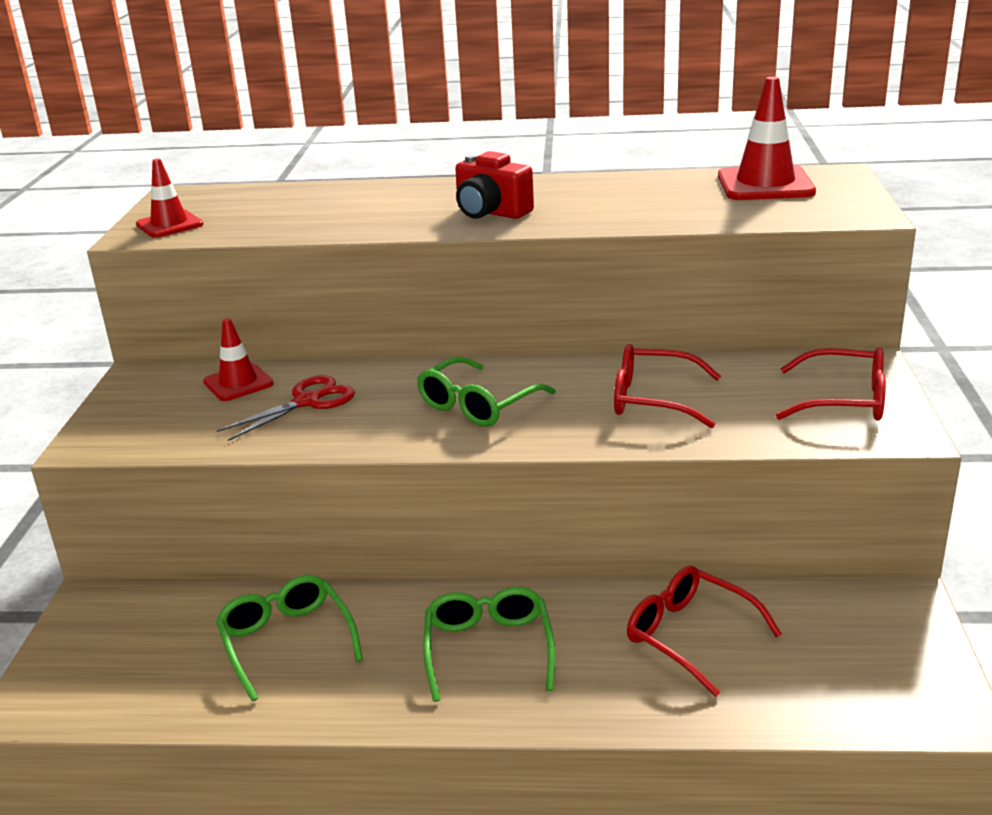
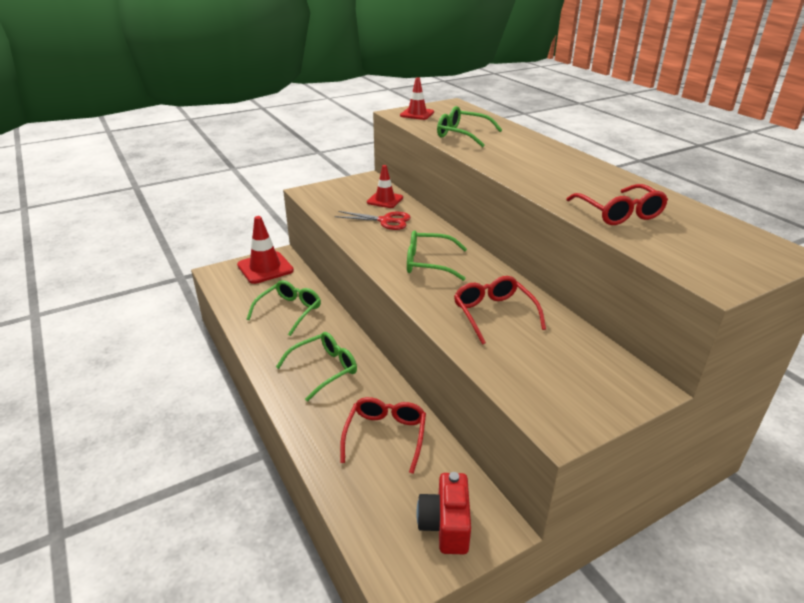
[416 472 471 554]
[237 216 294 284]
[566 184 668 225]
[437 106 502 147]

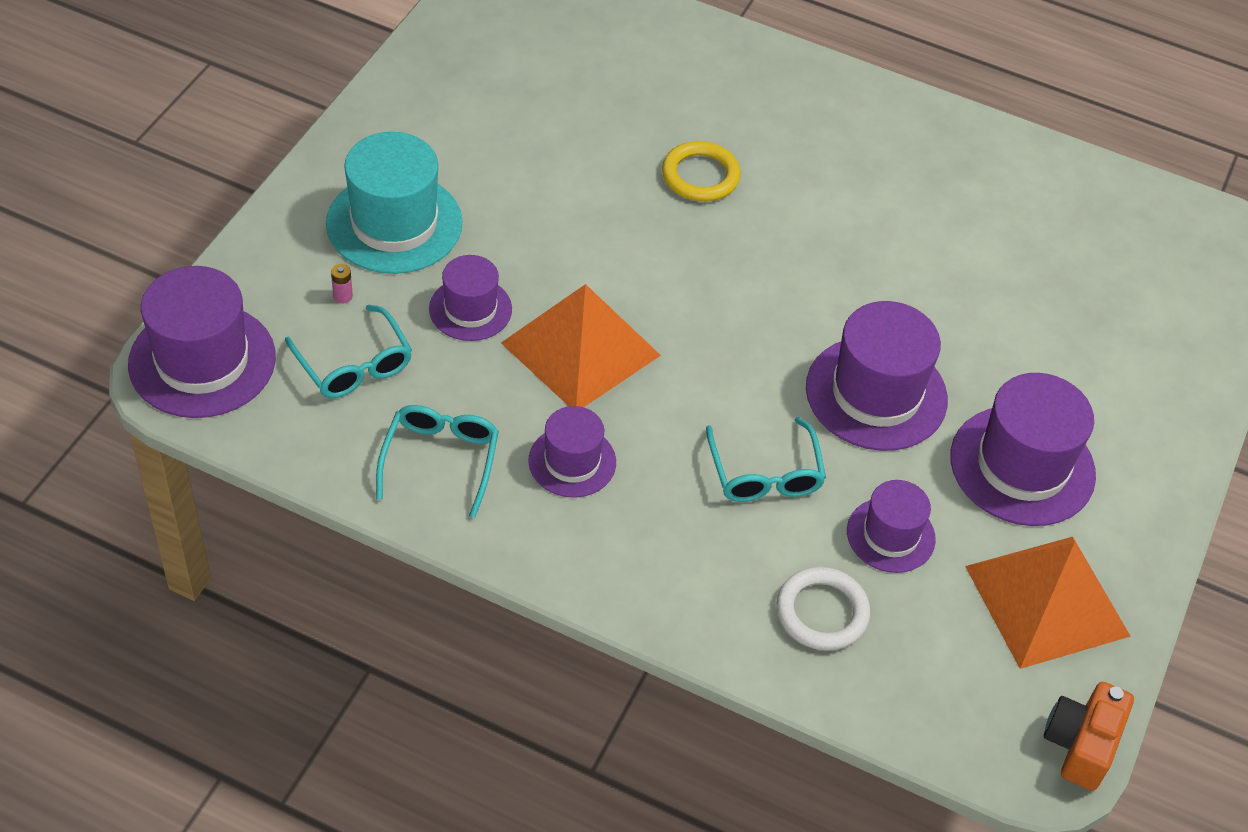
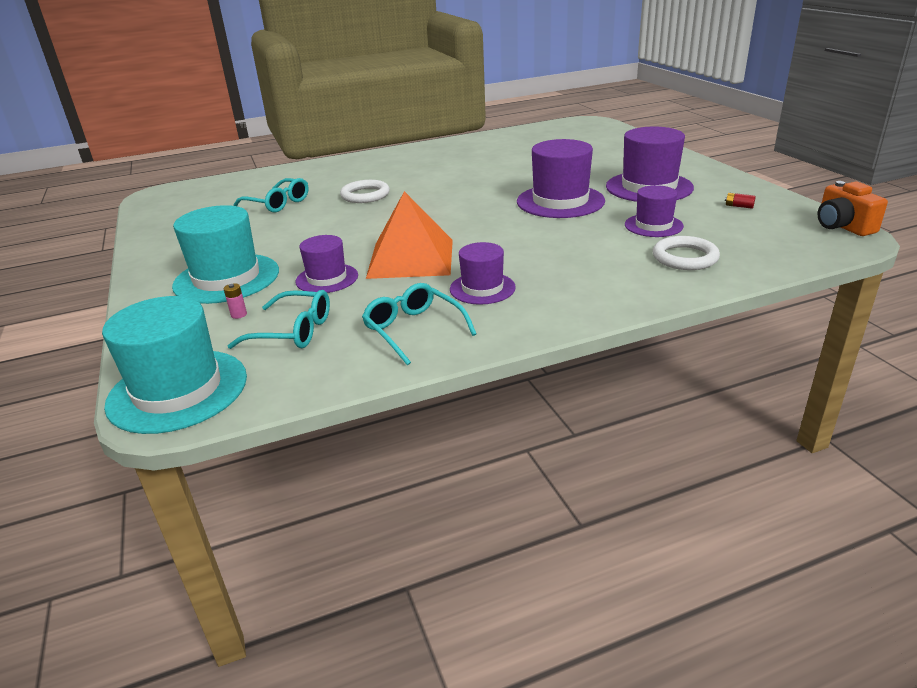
[102 296 247 434]
[340 180 390 203]
[234 178 309 212]
[725 193 756 209]

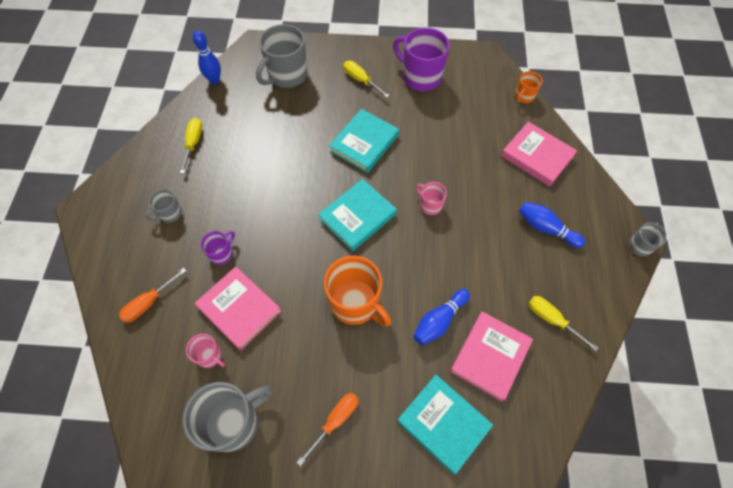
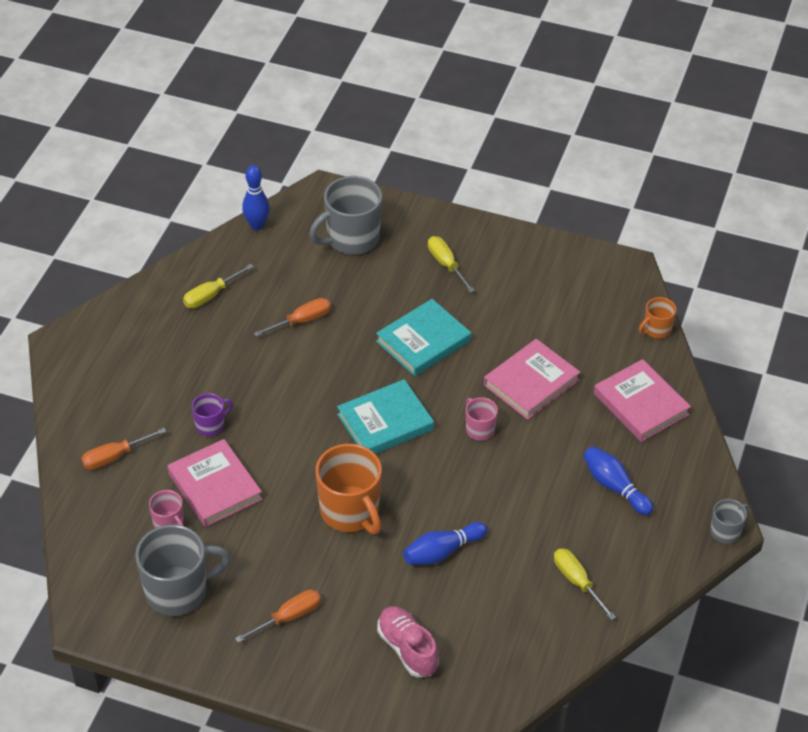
[145 189 182 223] (first image)
[183 264 254 308]
[393 27 450 91] (first image)
[377 606 439 677]
[484 339 581 420]
[254 298 331 337]

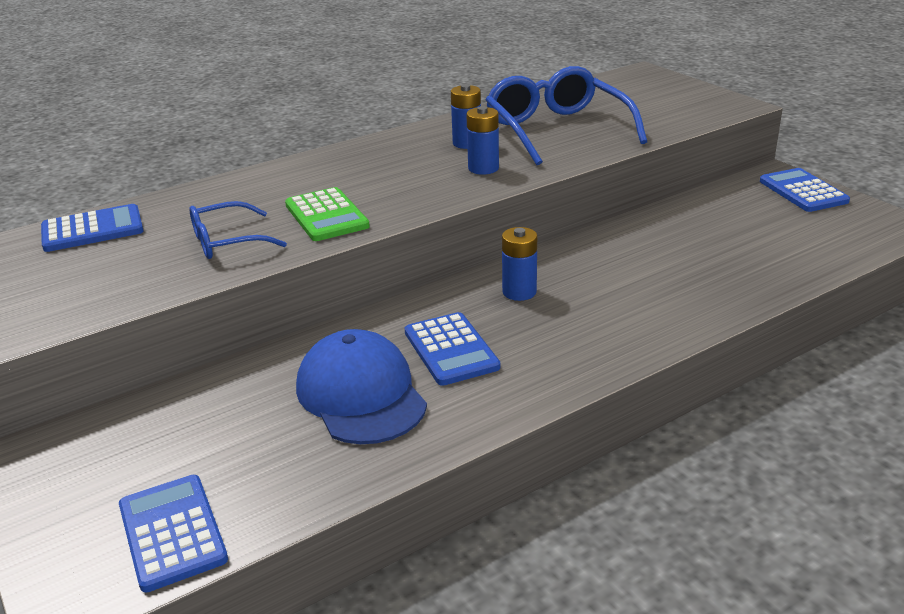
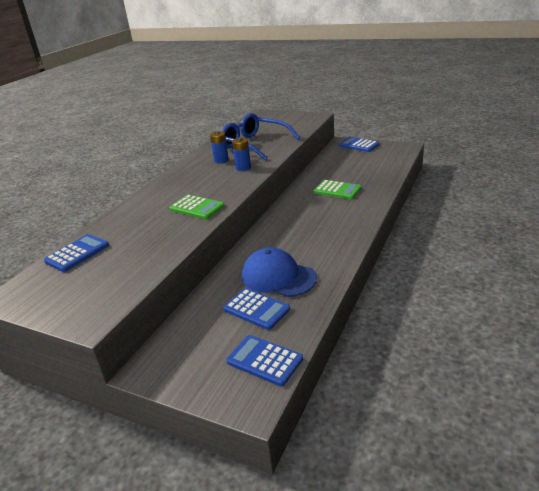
[190 201 287 259] (first image)
[223 288 290 330]
[502 227 537 301] (first image)
[314 180 362 199]

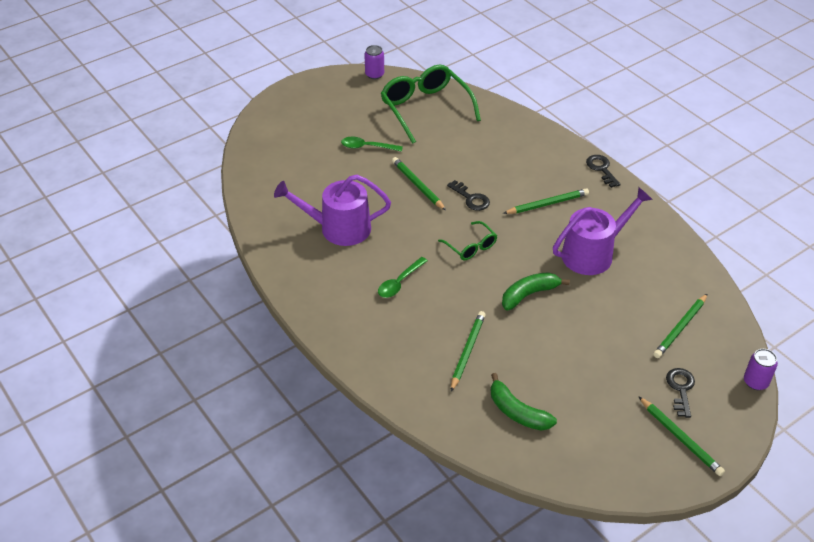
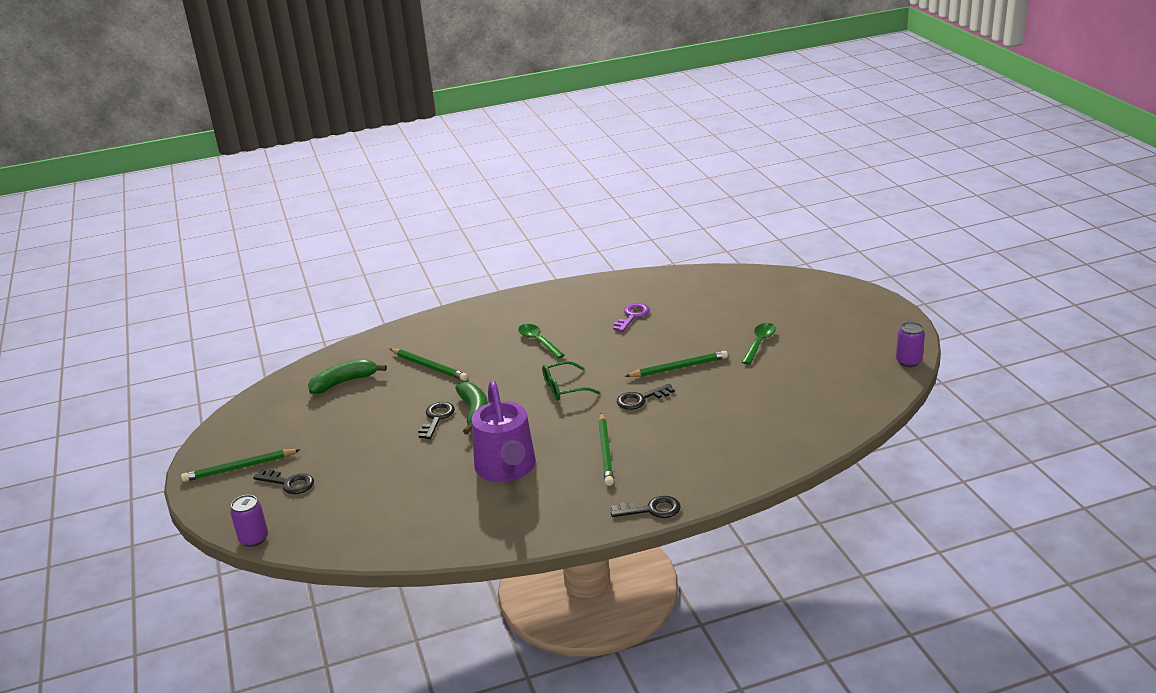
[613 303 650 332]
[381 65 481 144] (first image)
[653 294 707 358] (first image)
[418 402 455 439]

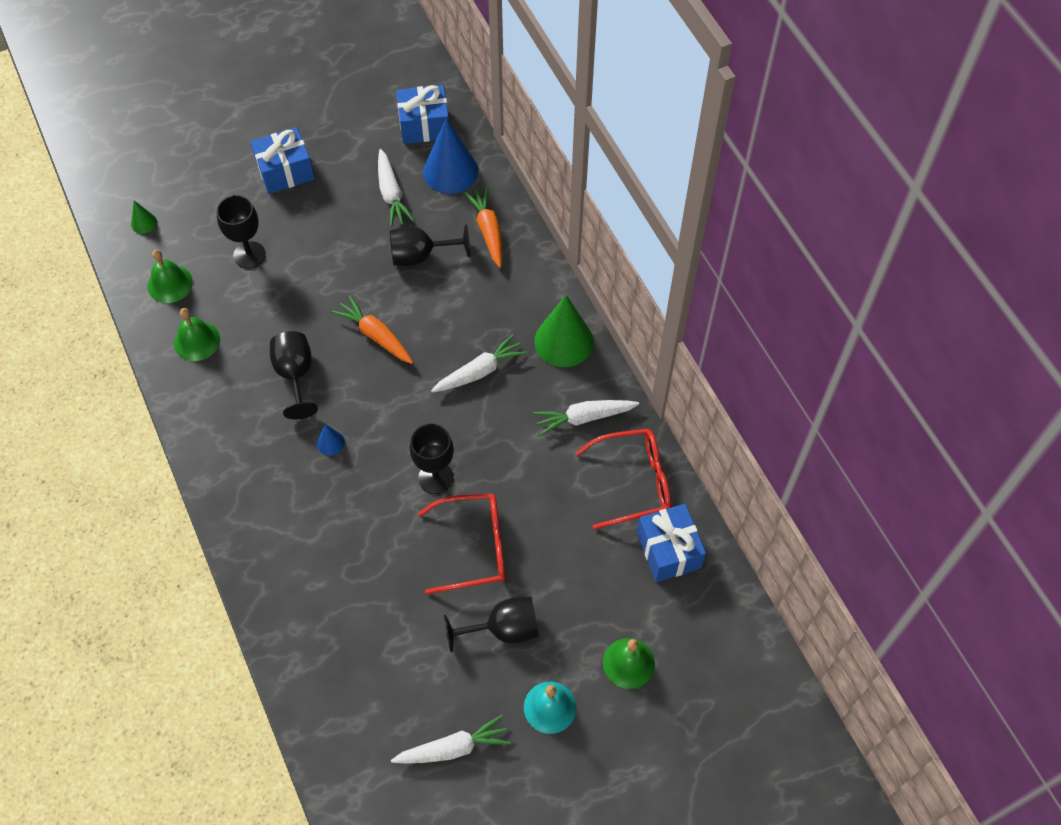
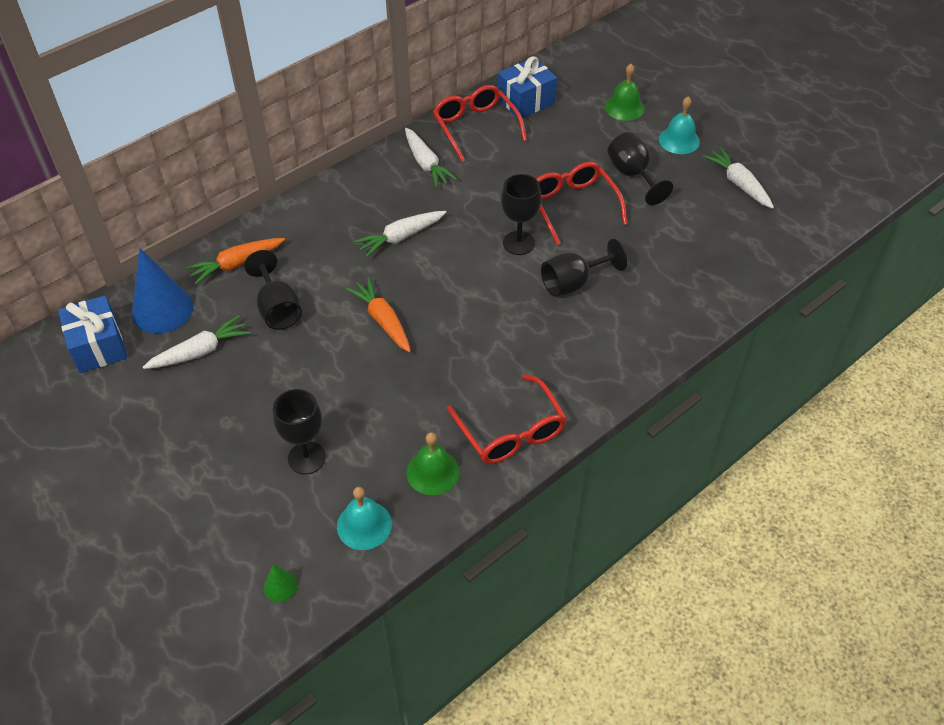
[337 487 392 550]
[250 127 315 194] (first image)
[541 239 627 297]
[317 424 345 455] (first image)
[346 277 411 352]
[354 211 446 258]
[534 295 593 367] (first image)
[447 374 567 464]

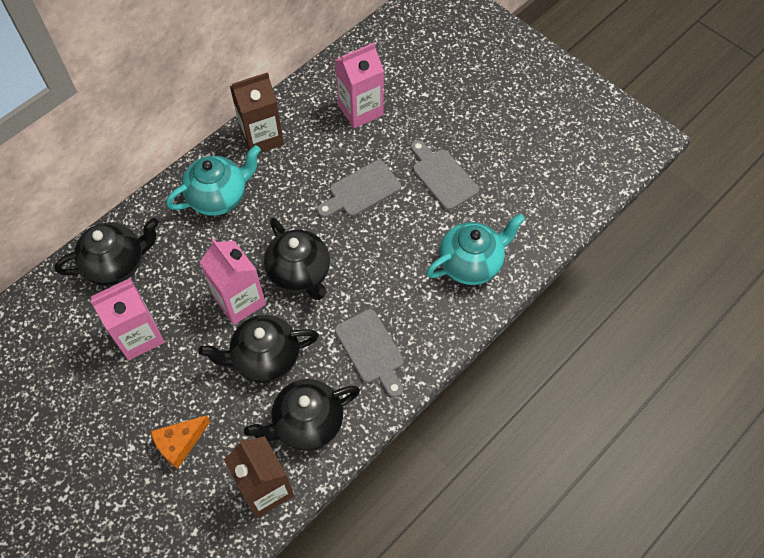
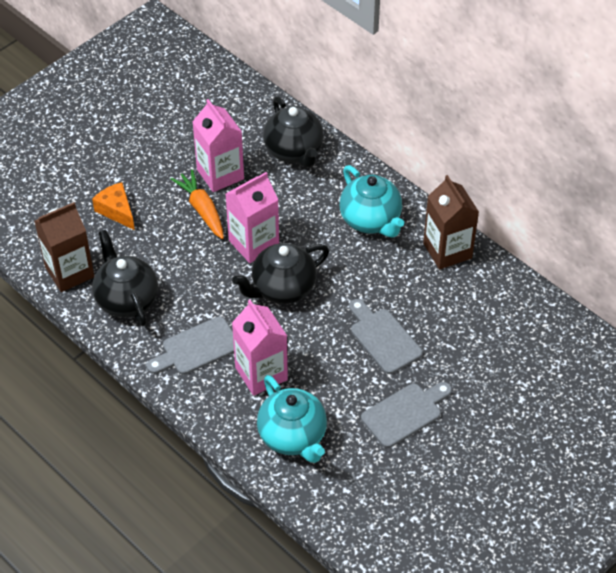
[199 315 319 383] (first image)
[232 300 288 396]
[171 169 224 239]

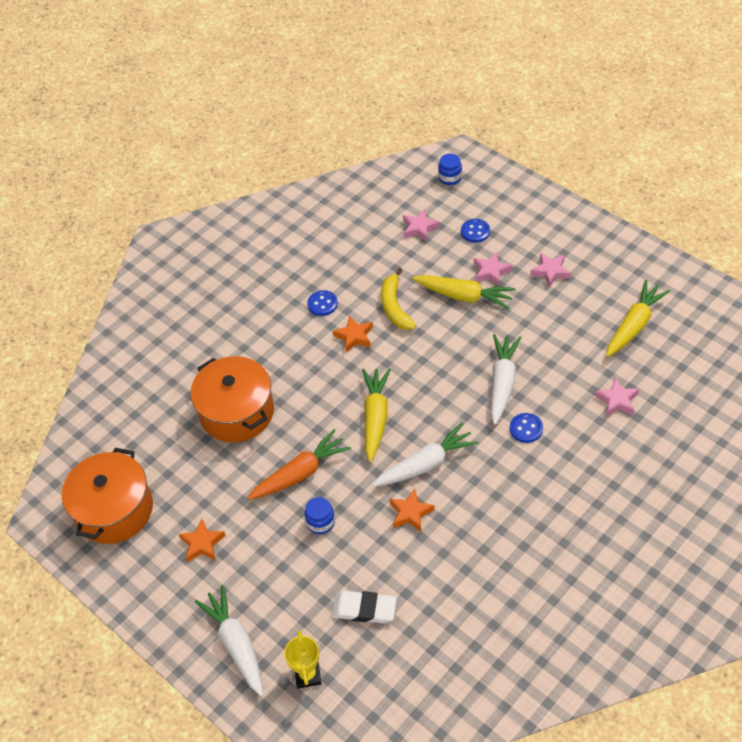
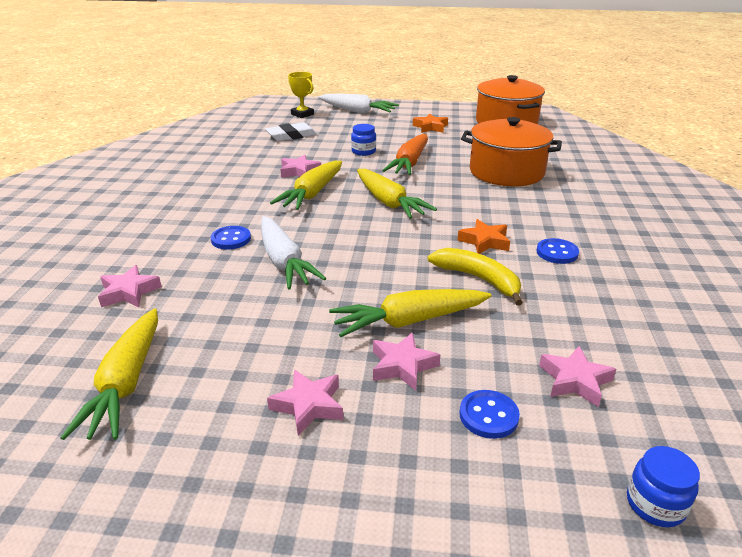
[270 161 342 210]
[280 155 321 178]

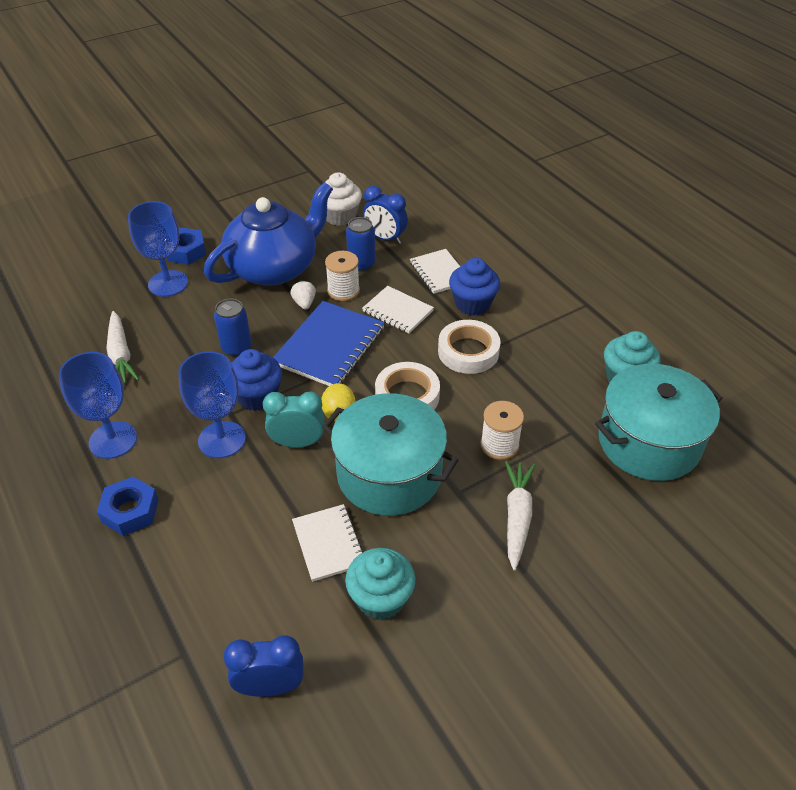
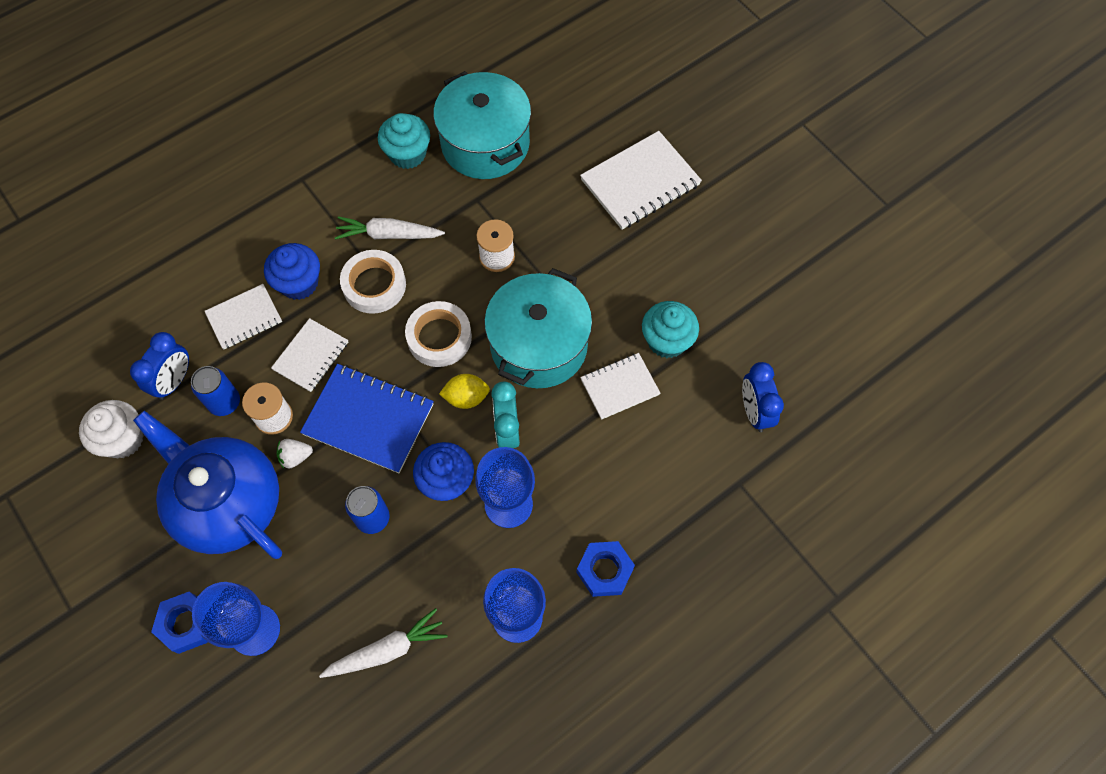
[335 216 445 239]
[580 131 702 230]

